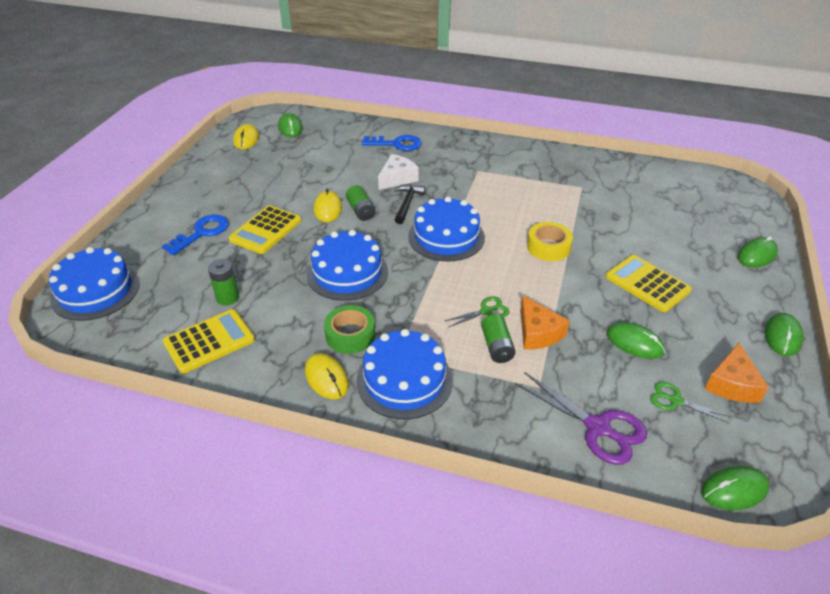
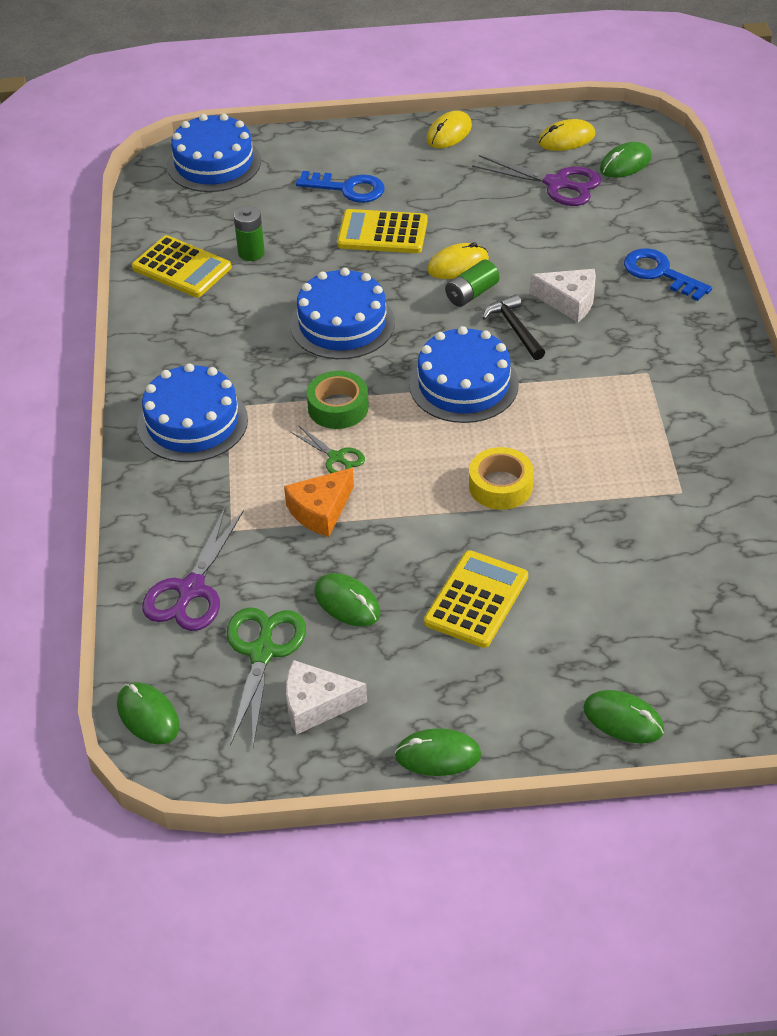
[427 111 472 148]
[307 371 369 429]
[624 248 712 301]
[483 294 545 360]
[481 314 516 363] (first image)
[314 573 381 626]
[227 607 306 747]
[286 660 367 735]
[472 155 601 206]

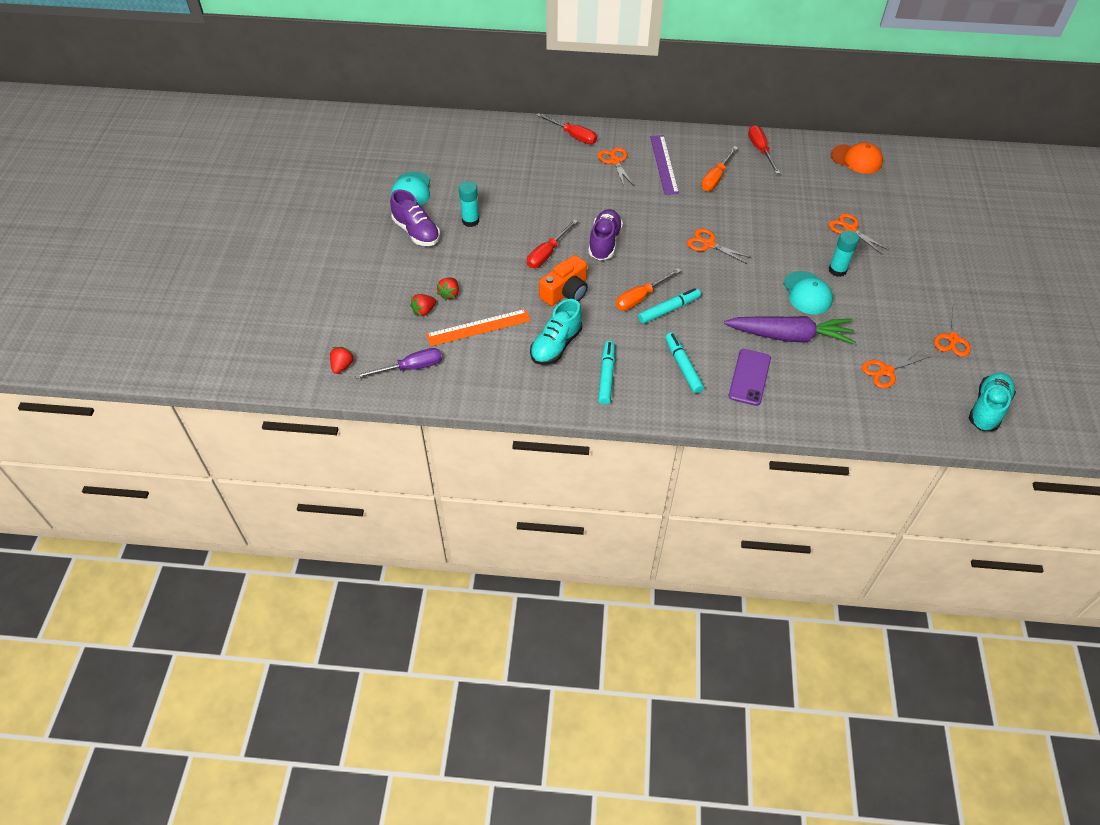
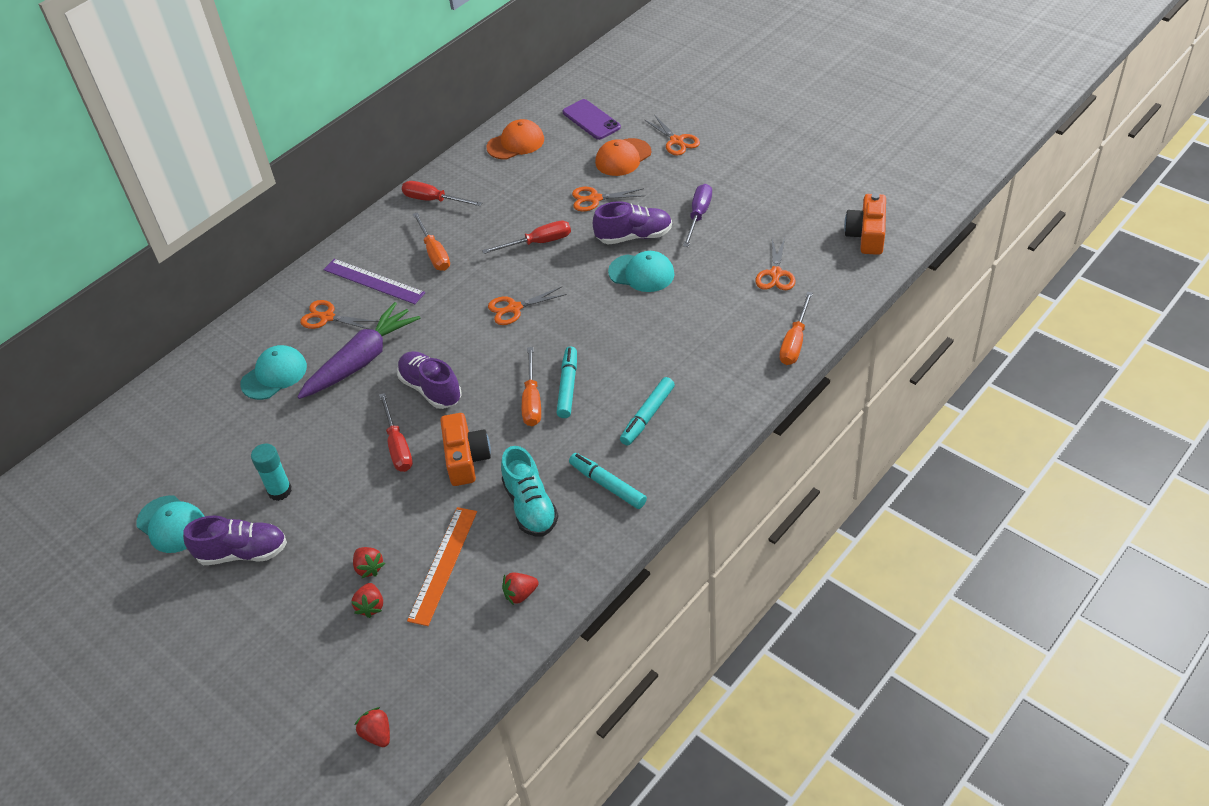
[683 184 712 247]
[482 221 571 254]
[620 377 675 446]
[297 302 420 399]
[562 99 621 140]
[593 201 672 245]
[645 115 700 155]
[844 193 886 255]
[240 345 307 400]
[502 572 539 605]
[595 138 651 176]
[779 292 813 365]

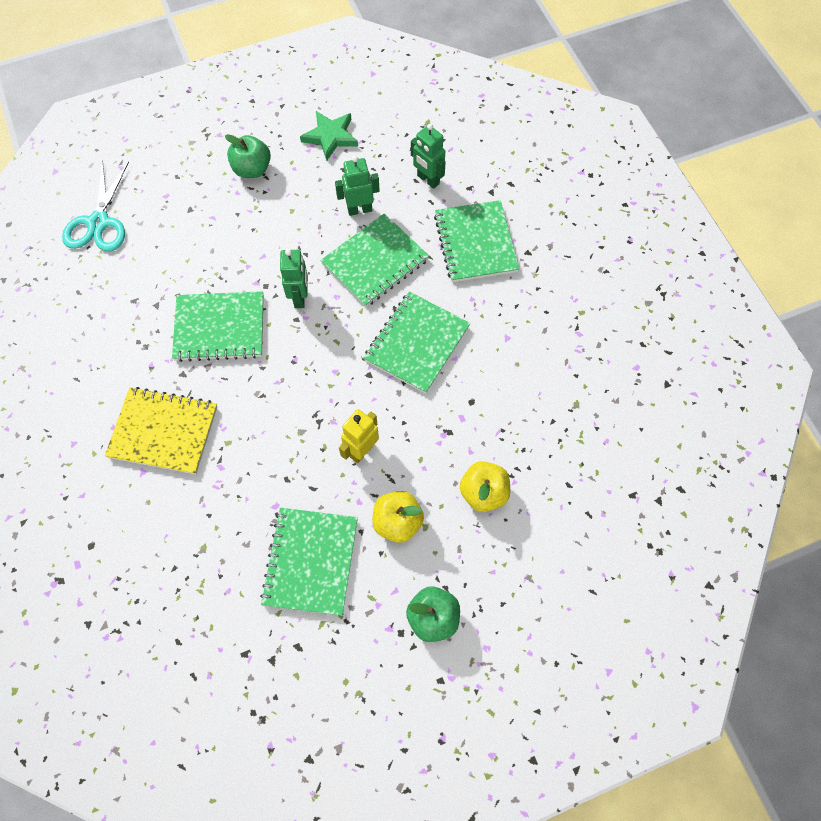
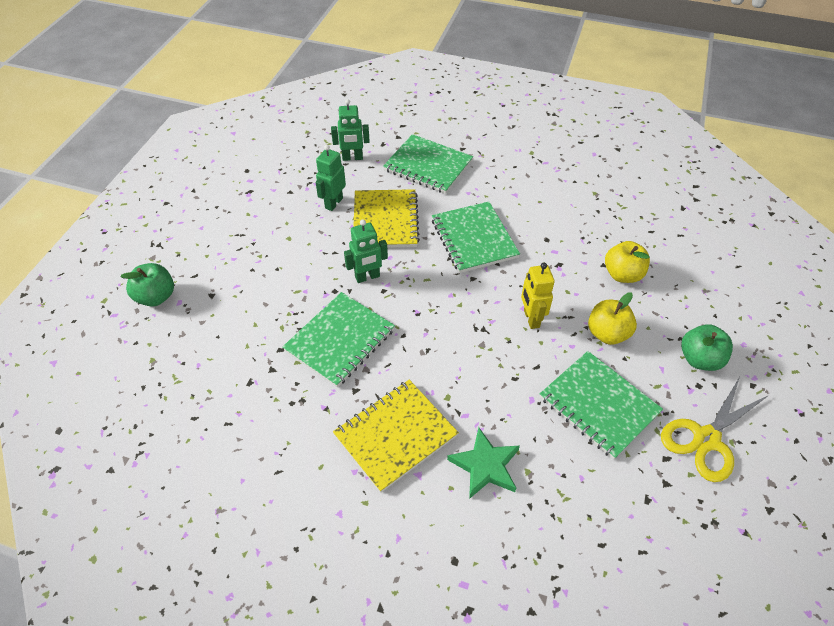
[62 160 129 252] (first image)
[121 263 174 306]
[344 219 388 283]
[447 427 520 499]
[353 189 420 248]
[661 377 769 482]

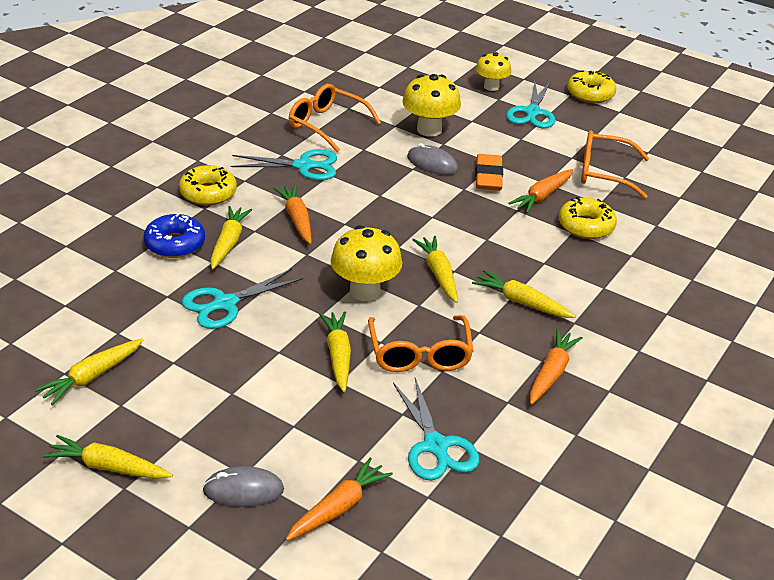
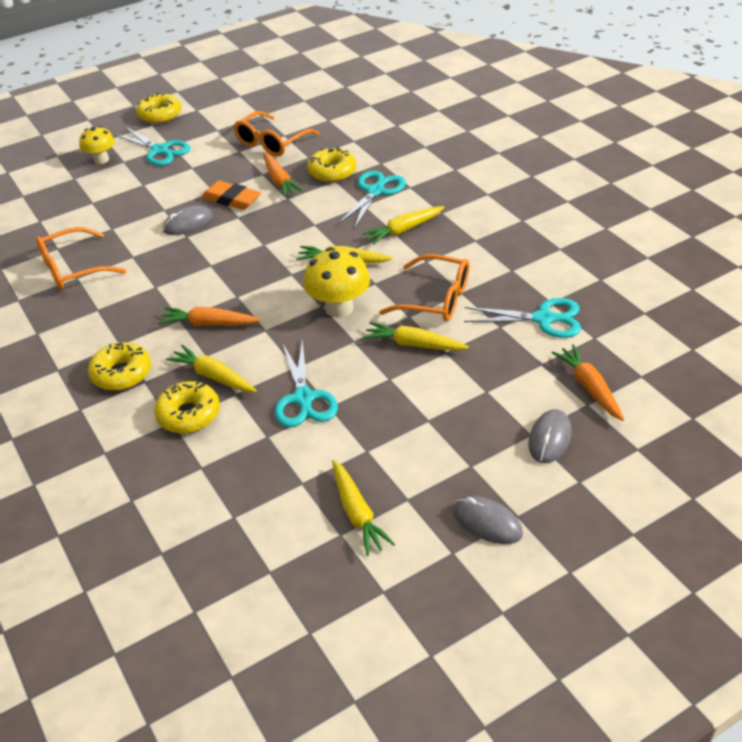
[453 496 523 544]
[154 381 220 433]
[338 171 406 229]
[402 74 461 137] (first image)
[530 329 583 405] (first image)

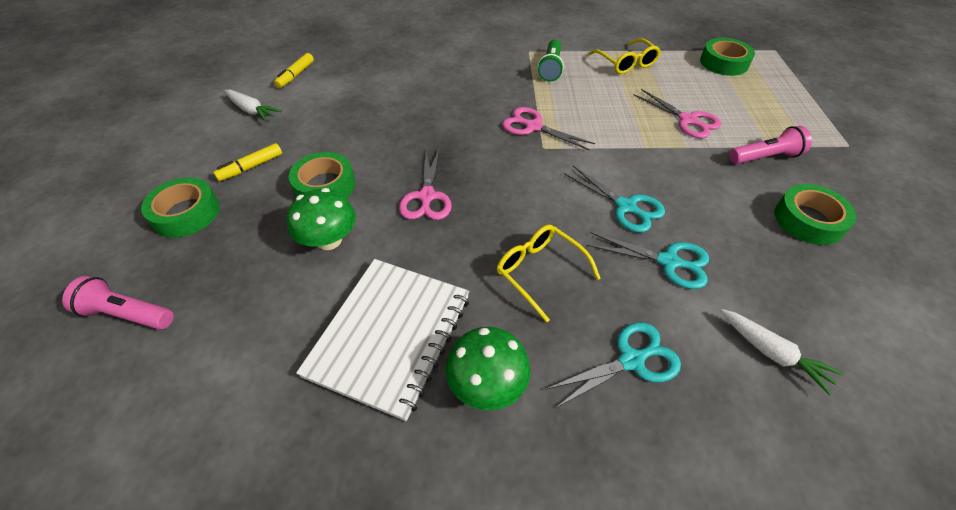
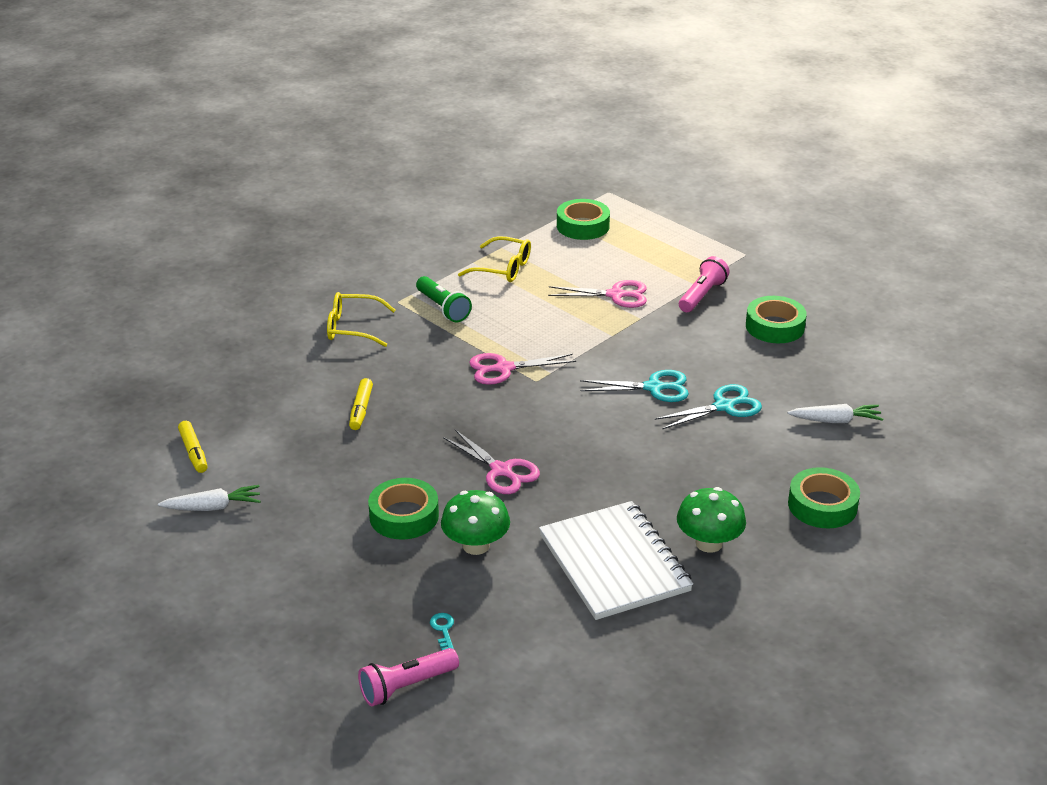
[788 467 860 528]
[349 378 373 430]
[327 292 396 347]
[545 322 681 408] (first image)
[430 613 454 651]

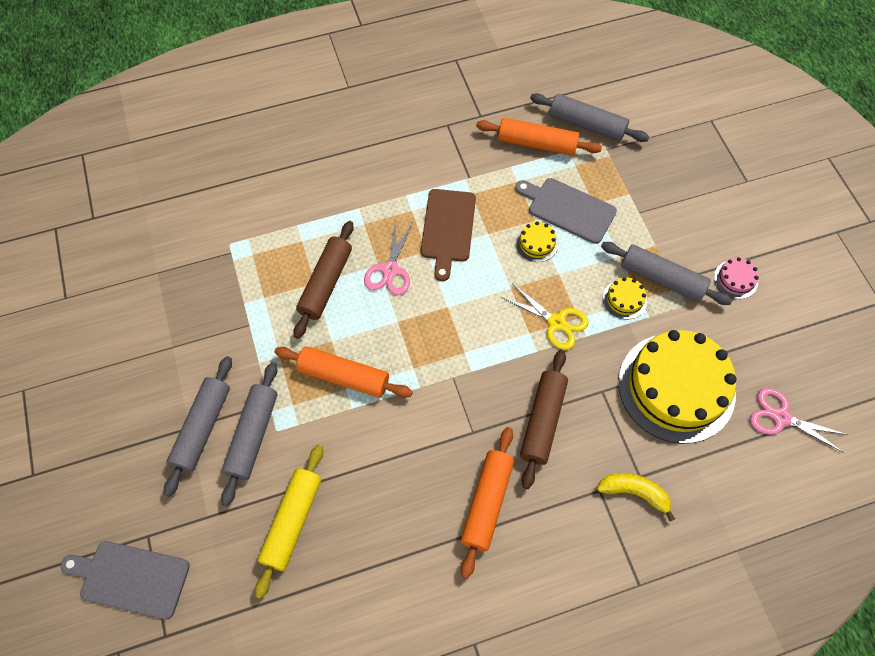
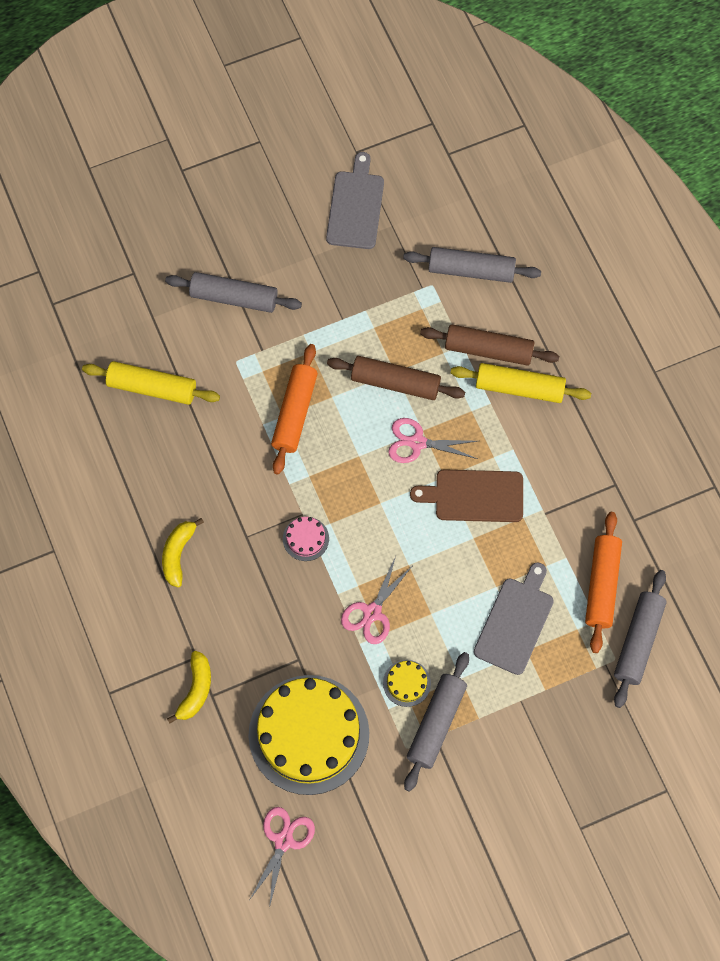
[326 152 384 249]
[403 247 541 283]
[162 518 204 587]
[341 556 413 644]
[516 221 558 262] (first image)
[420 324 559 366]
[283 517 329 561]
[451 363 591 403]

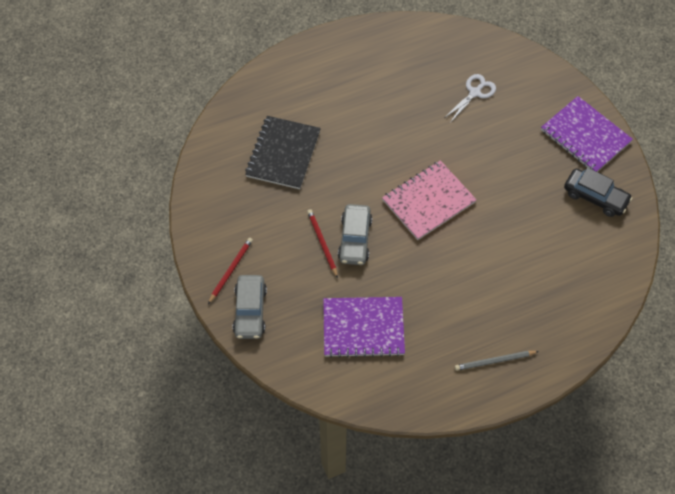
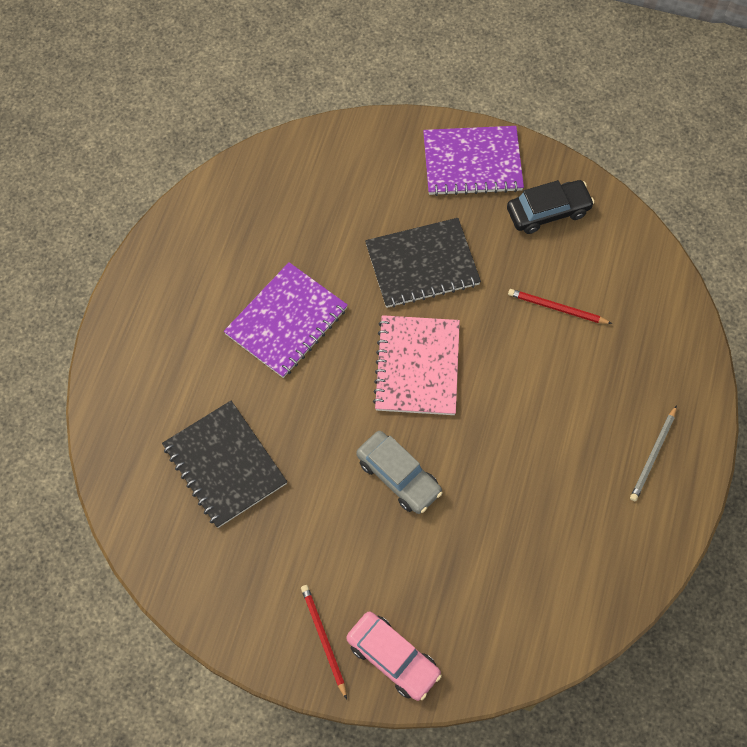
[346 612 442 701]
[508 289 612 324]
[224 262 348 378]
[444 74 496 123] (first image)
[365 218 481 308]

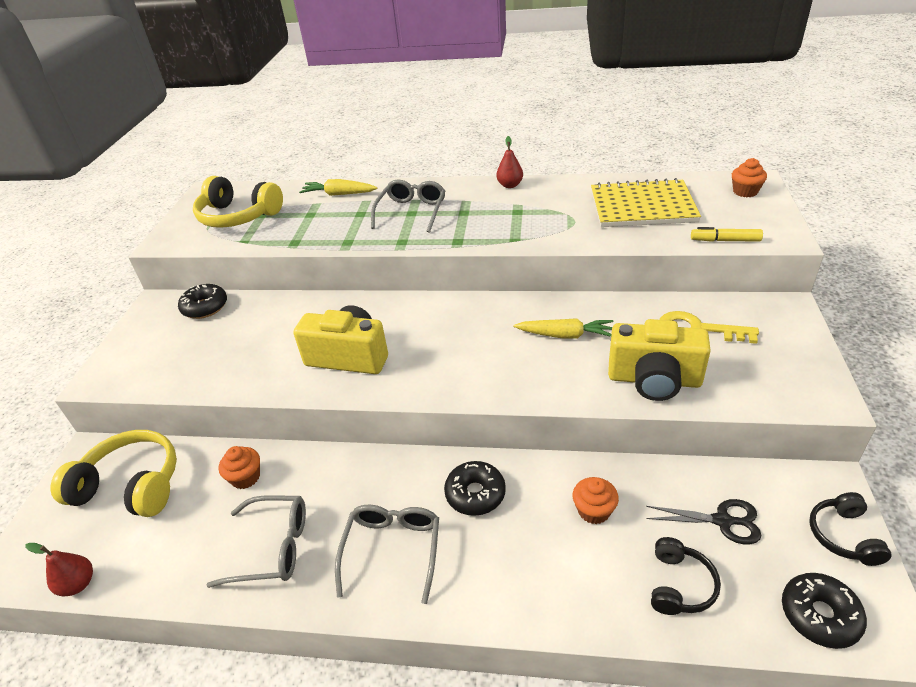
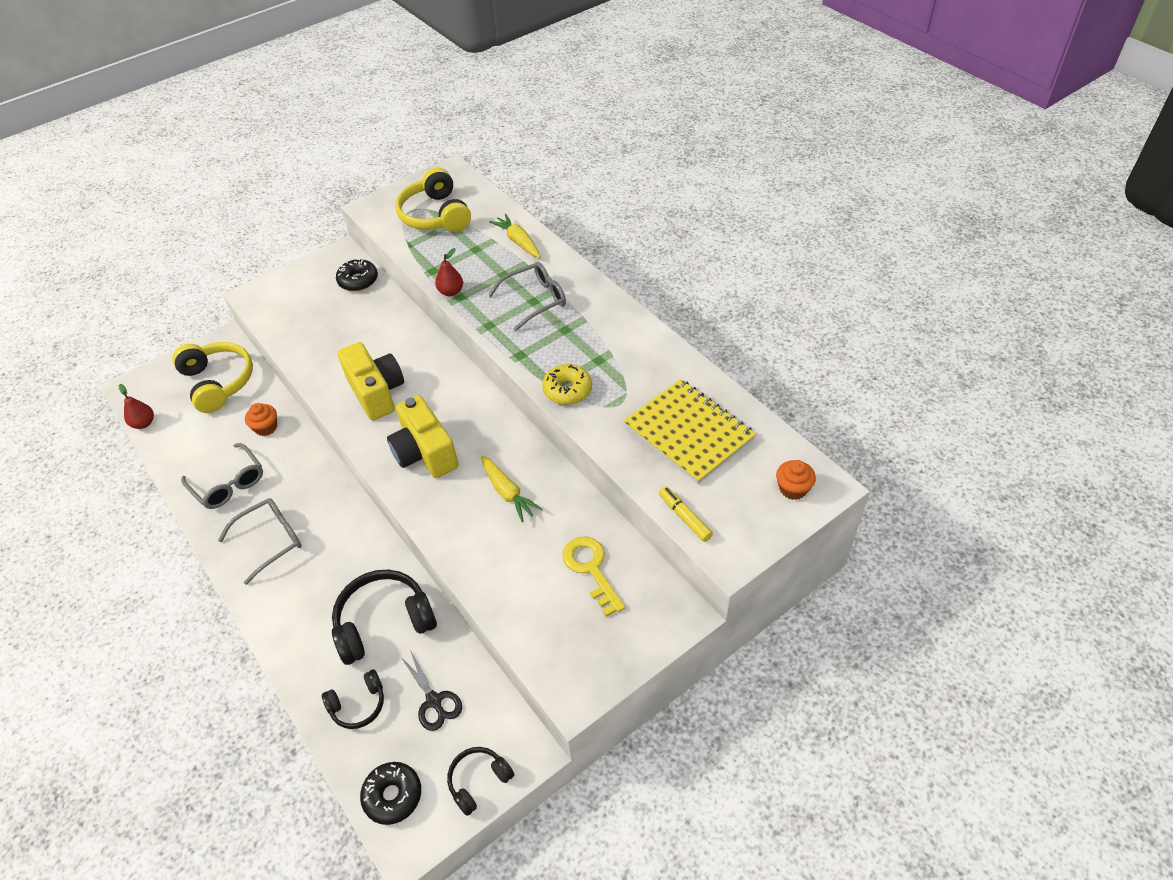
[444 461 506 516] (first image)
[435 248 463 296]
[332 570 437 665]
[387 395 459 478]
[542 364 592 405]

